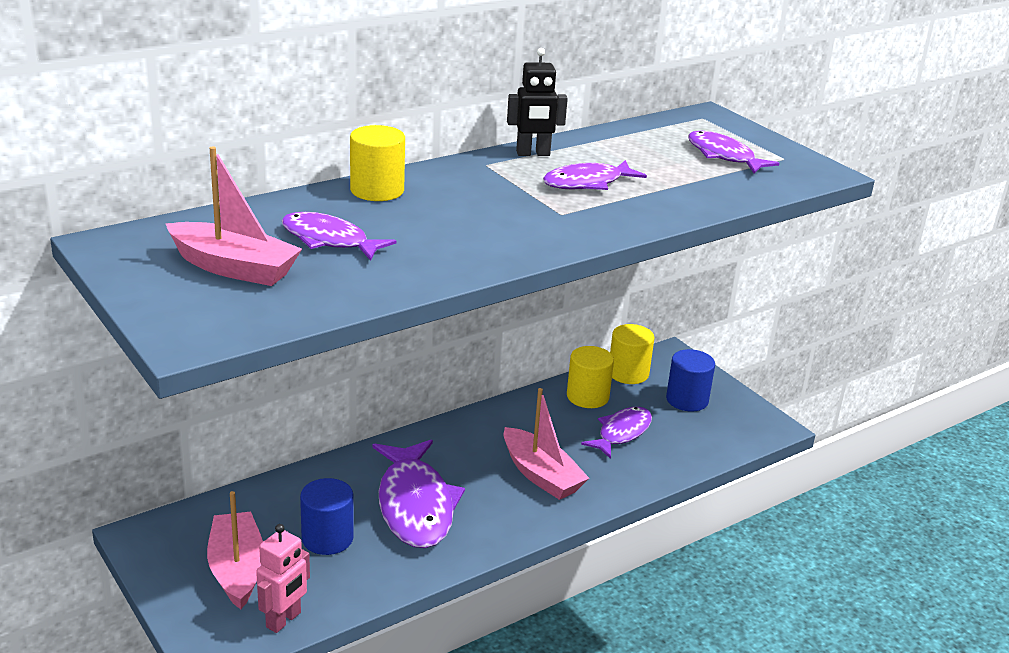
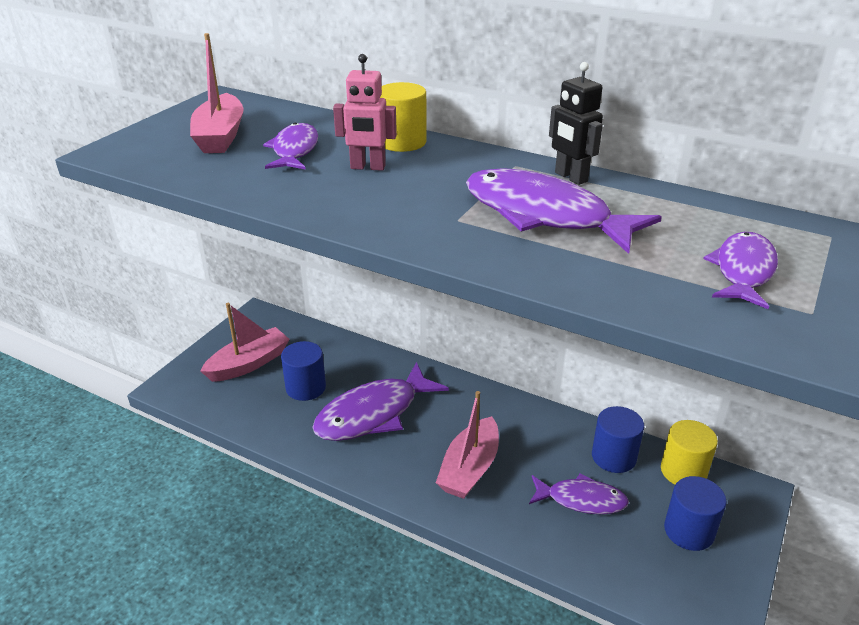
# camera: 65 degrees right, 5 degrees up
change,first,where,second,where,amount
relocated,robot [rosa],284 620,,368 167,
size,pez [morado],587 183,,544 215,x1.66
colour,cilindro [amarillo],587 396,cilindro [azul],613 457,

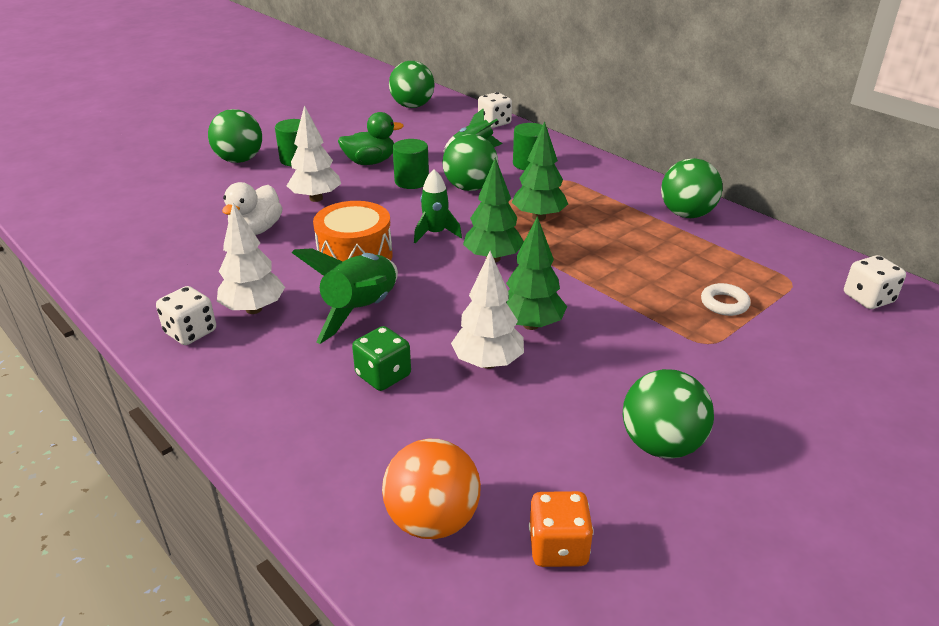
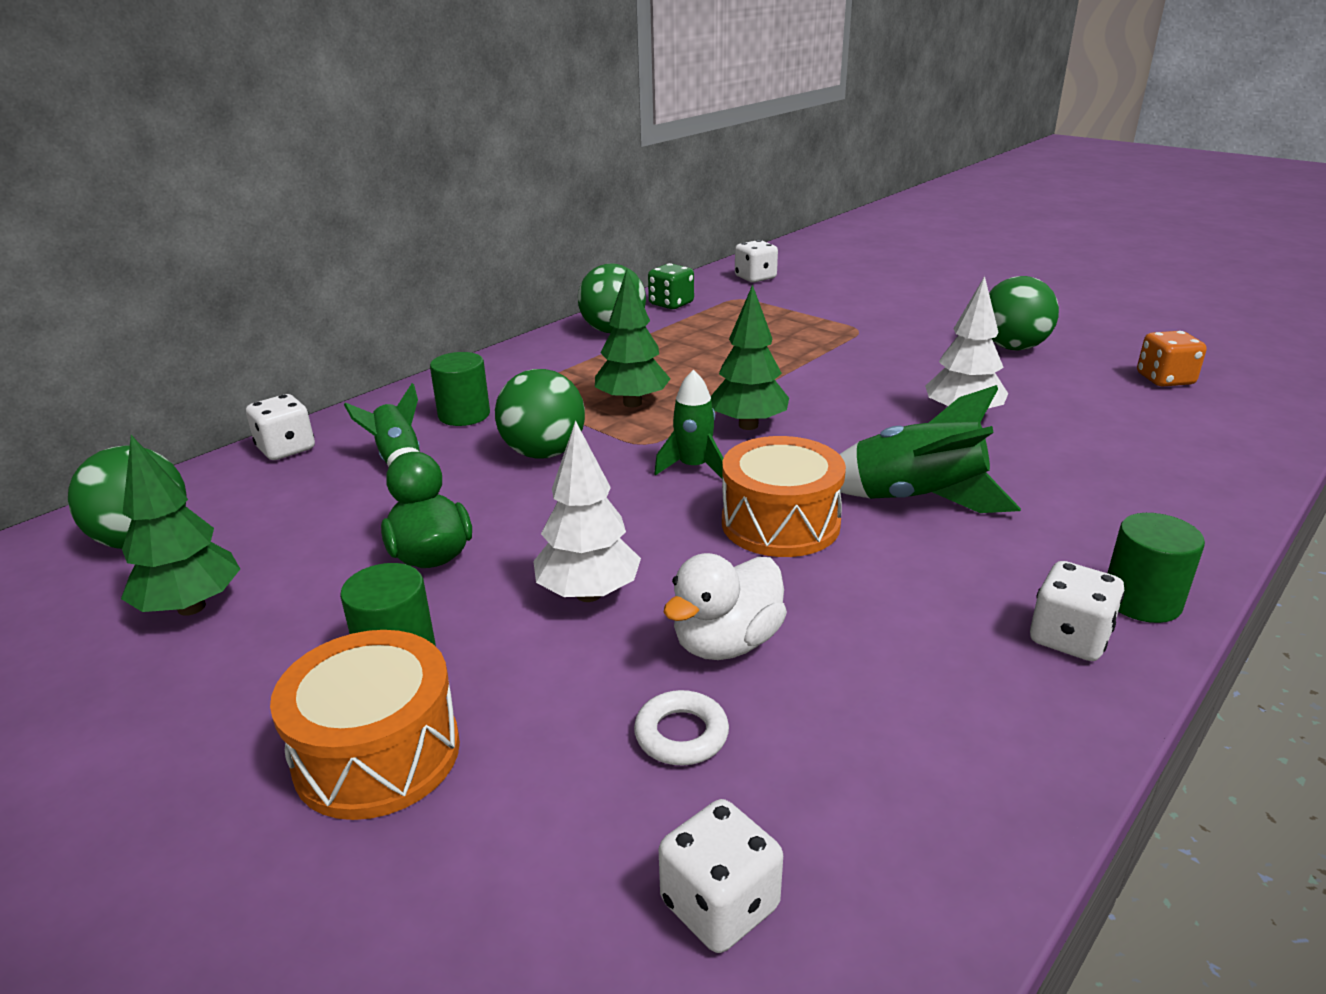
# camera: 95 degrees left, 5 degrees down
change,first,where,second,where,amount
relocated,árbol [verde],531 325,,191 607,
exchanged,pelota [verde],239 160,tambor [naranja],377 754,
relocated,anillo [blanco],724 303,,681 734,
relocated,dado [verde],383 375,,671 304,
appeared,,,dado [blanco],719 905,
spun,pato [blanco],256 230,,726 643,120 degrees clockwise
relocated,cilindro [verde],411 181,,1141 601,
missing,árbol [blanco],254 309,,,
missing,pelota [naranja],433 520,,,

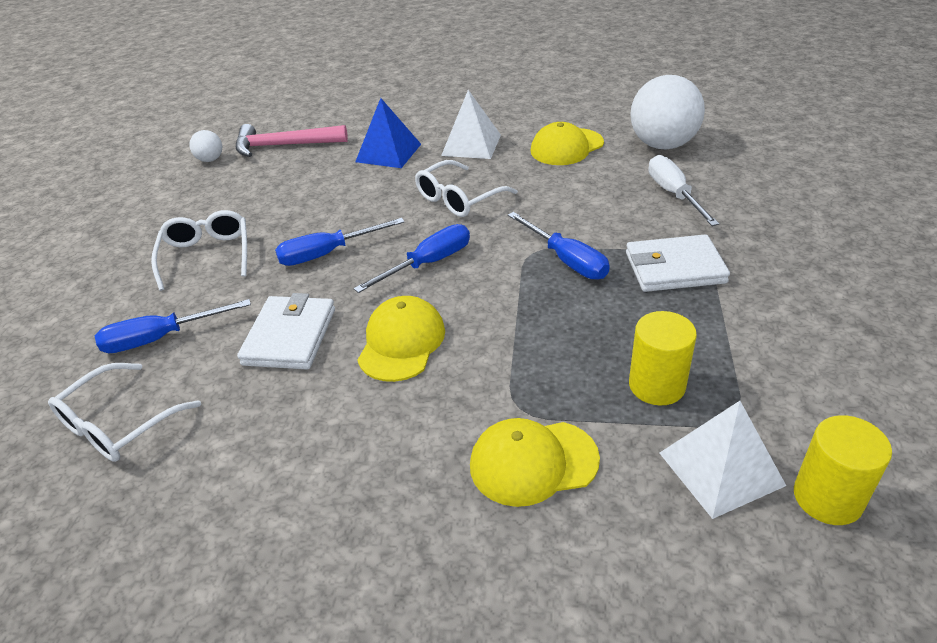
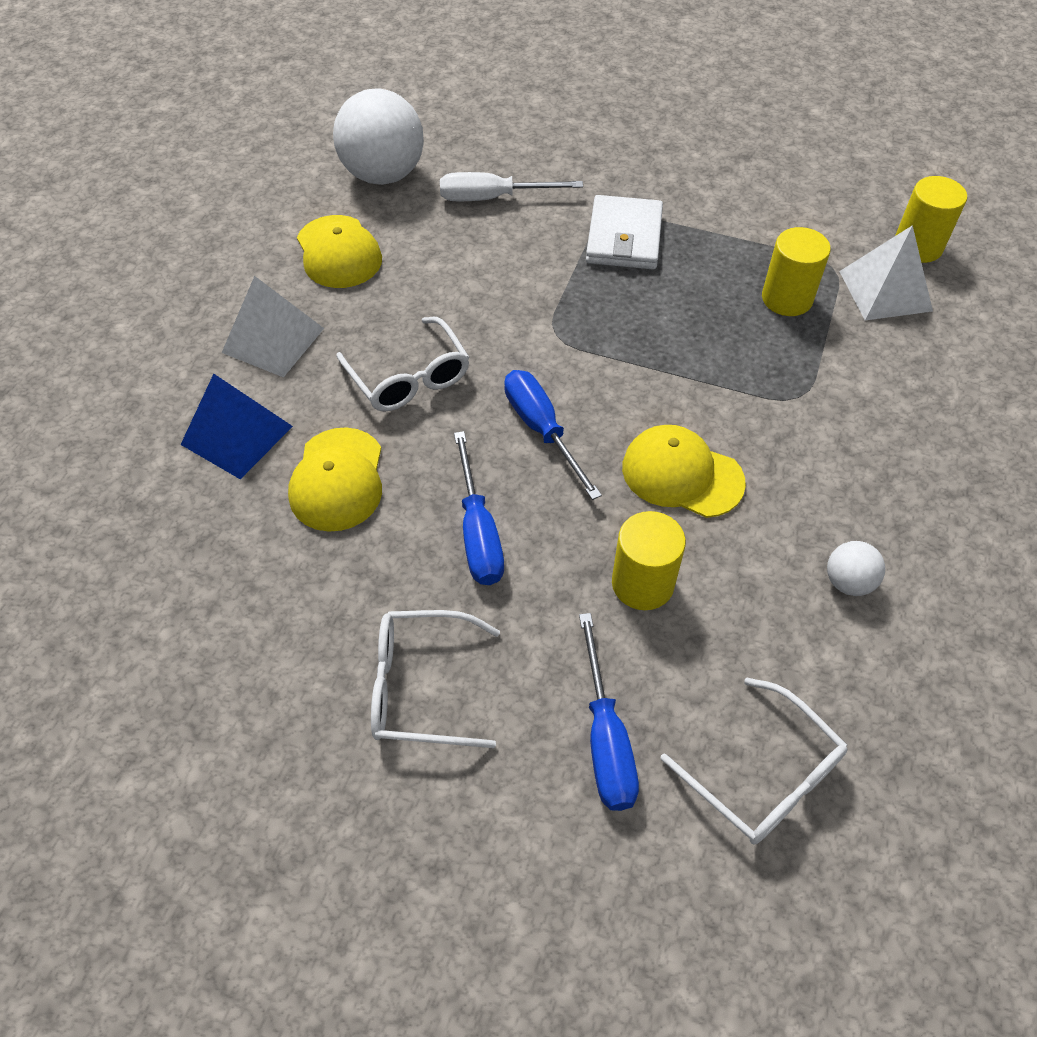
# camera: 80 degrees left, 15 degrees up
change,first,where,second,where,amount
relocated,gorra [amarillo],533 462,,337 480,
exchanged,cartera [blanco],289 336,cilindro [amarillo],642 583,
relocated,pelota [blanco],210 159,,848 582,
missing,martillo [rosa],284 146,,,
missing,destornillador [azul],566 260,,,

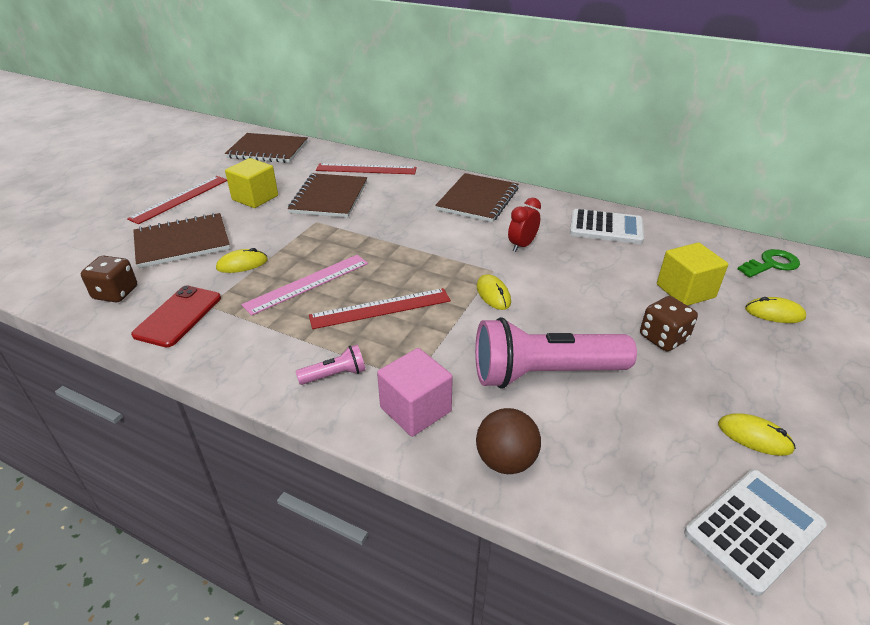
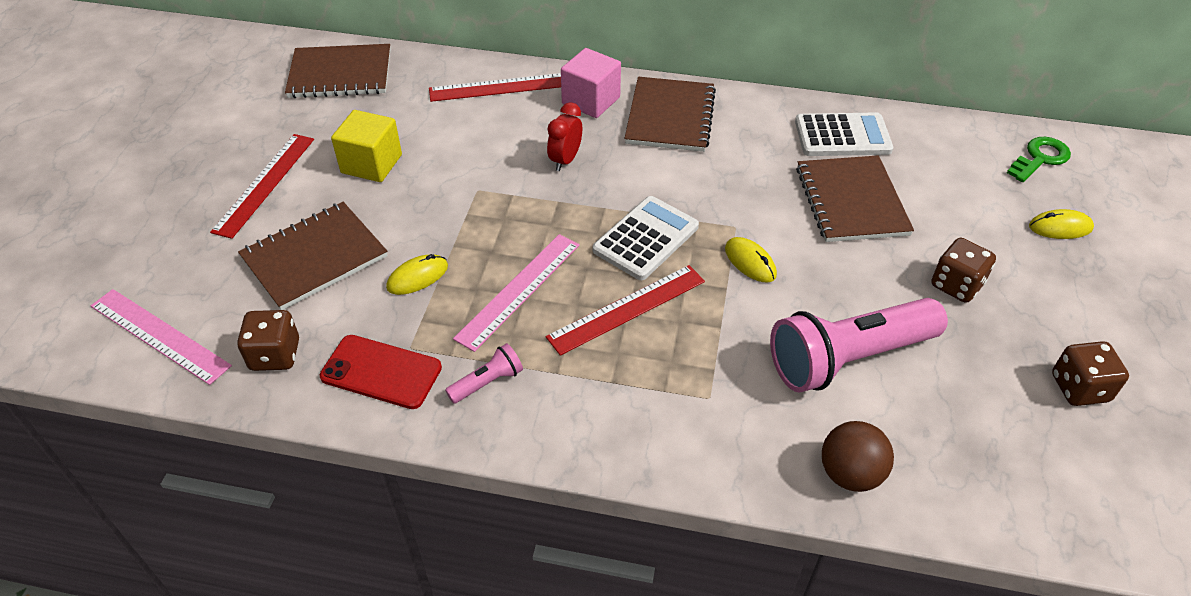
# camera: 15 degrees left, 10 degrees up
change,first,where,second,where,amount
appeared,,,regla [rosa],159 335,
spun,móvil [rojo],178 316,,381 372,75 degrees counterclockwise
relocated,lámpara de mano [rosa],335 375,,487 382,
relocated,despertador [rojo],522 245,,565 160,
relocated,cubo [rosa],415 409,,591 100,
relocated,calculadora [blanco],753 530,,646 238,
relocated,cuaderno [marrón],329 197,,851 201,
exchanged,ratón [amarillo],754 437,dado [marrón],1079 388,
missing,cubo [amarillo],685 291,,,

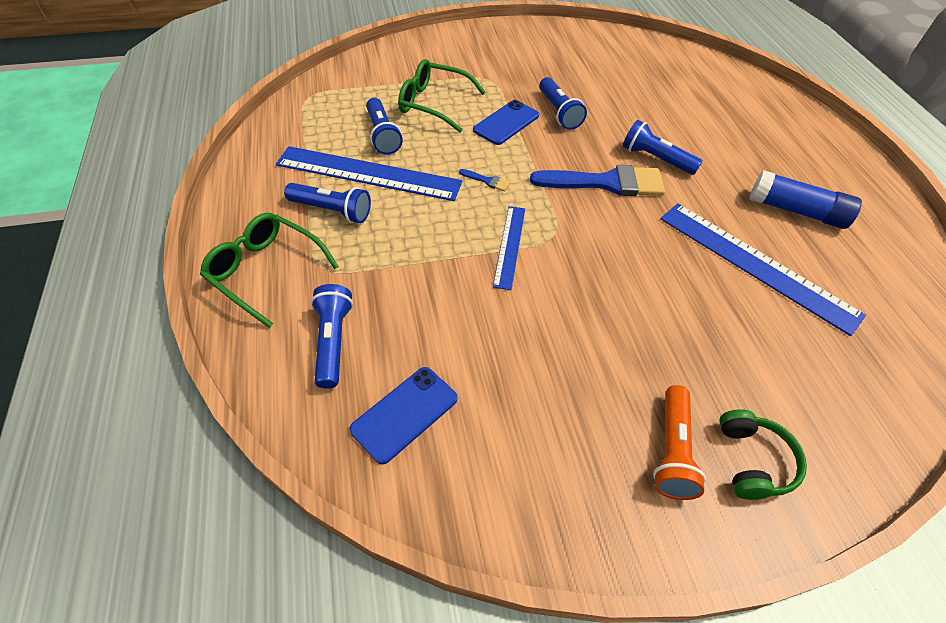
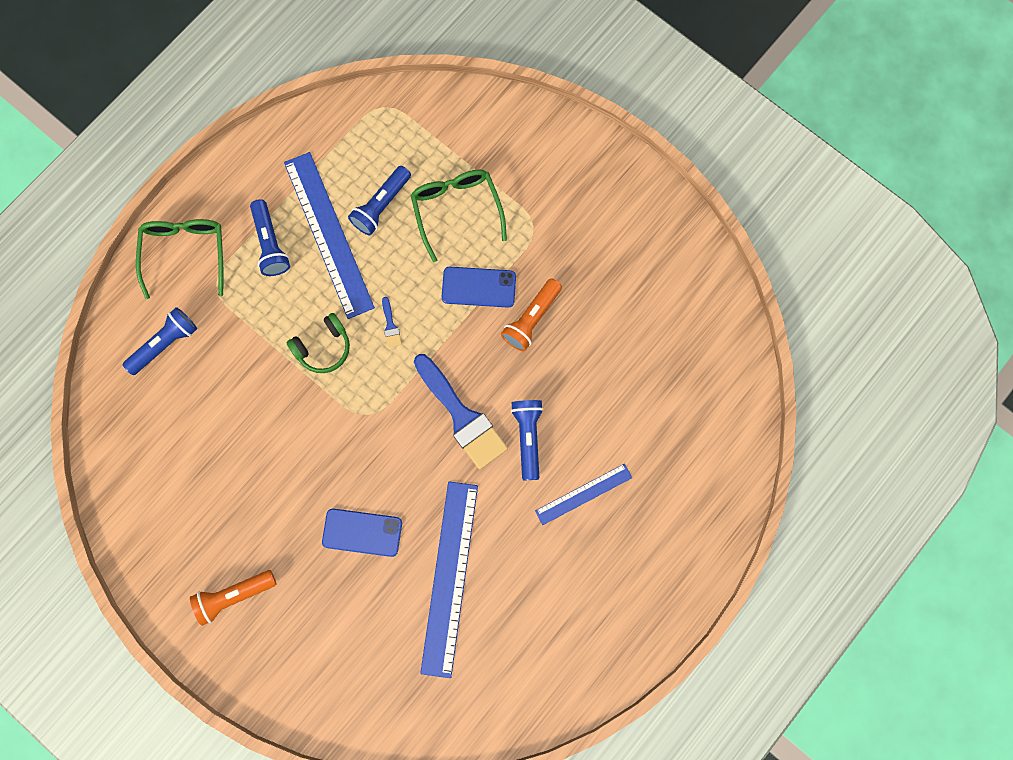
# camera: 55 degrees right, 25 degrees up
change,first,where,second,where,amount
relocated,auriculares [verde],753 461,,323 347,
relocated,móvil [azul],404 414,,362 532,
colour,lámpara de mano [azul],558 112,lámpara de mano [naranja],531 319,
relocated,regla [azul],510 246,,583 494,
missing,barra de pegamento [azul],796 211,,,

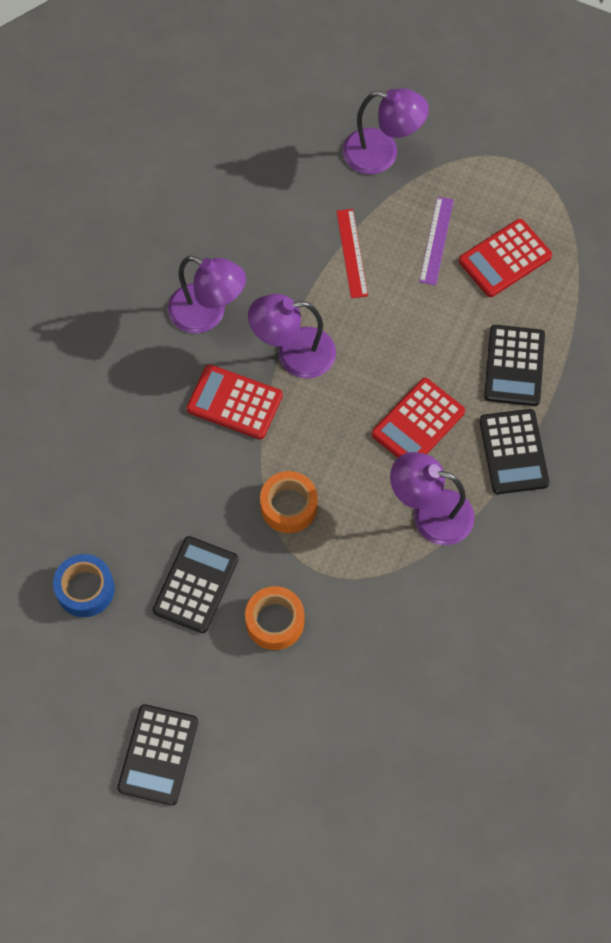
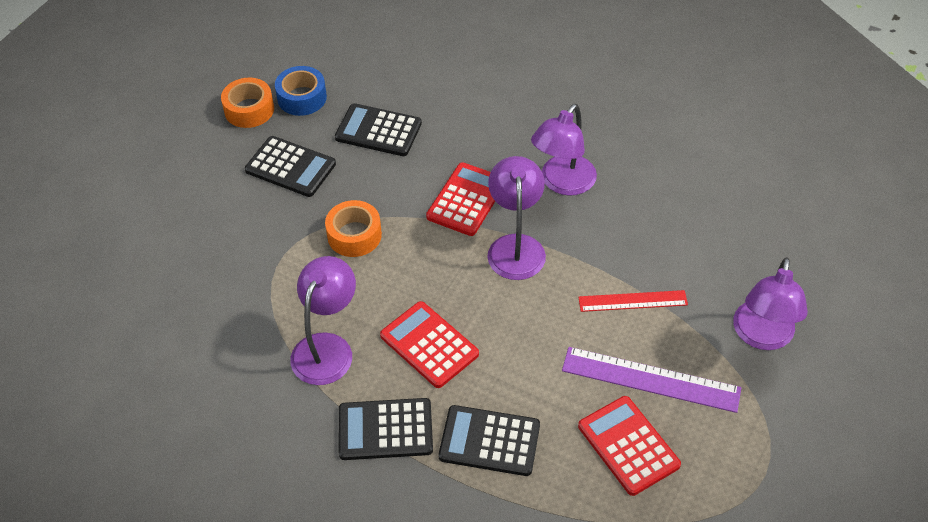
# camera: 95 degrees right, 15 degrees down
change,first,where,second,where,amount
relocated,cinta adhesiva [naranja],275 621,,249 110,
relocated,calculadora [negro],158 755,,378 131,
size,regla [morado],436 240,,650 379,x1.56

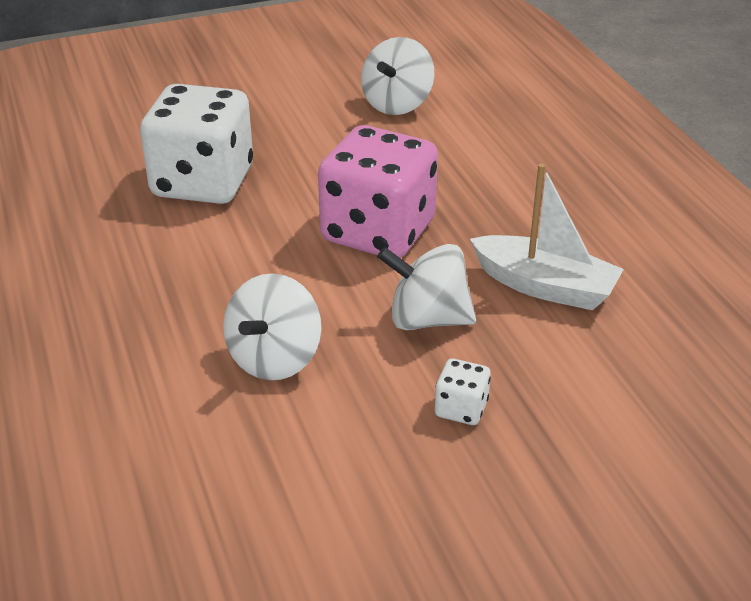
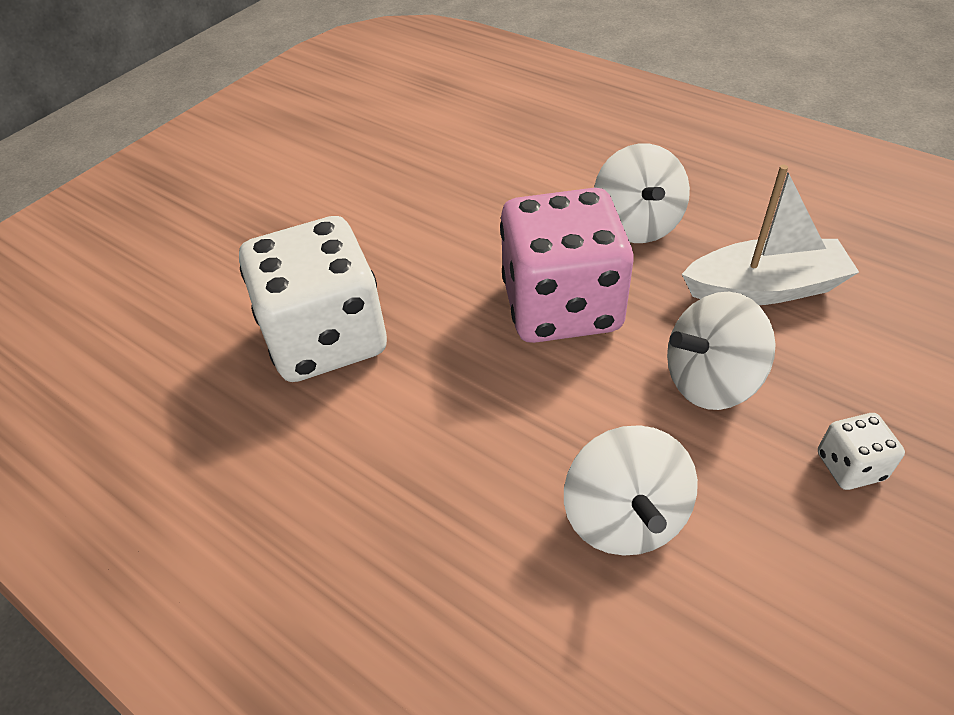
# camera: 30 degrees left, 10 degrees up
change,first,where,second,where,amount
relocated,peonza [blanco],397 104,,636 224,

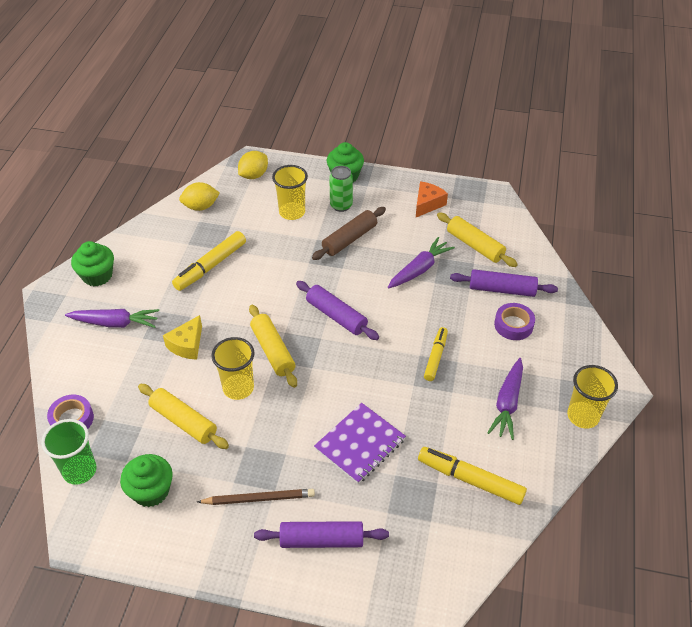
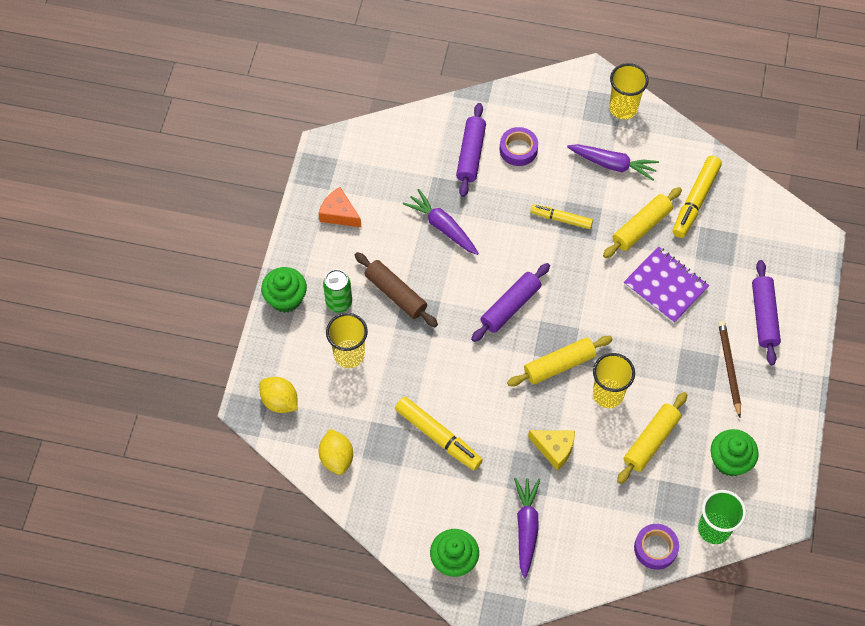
# camera: 90 degrees left, 15 degrees up
change,first,where,second,where,amount
relocated,rodillo [amarillo],475 245,,641 227,

